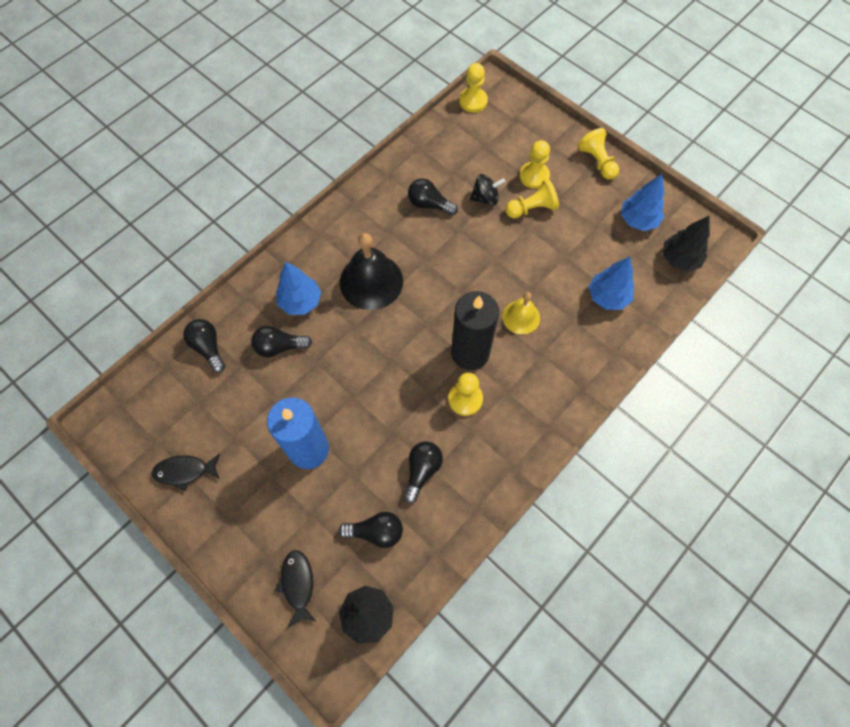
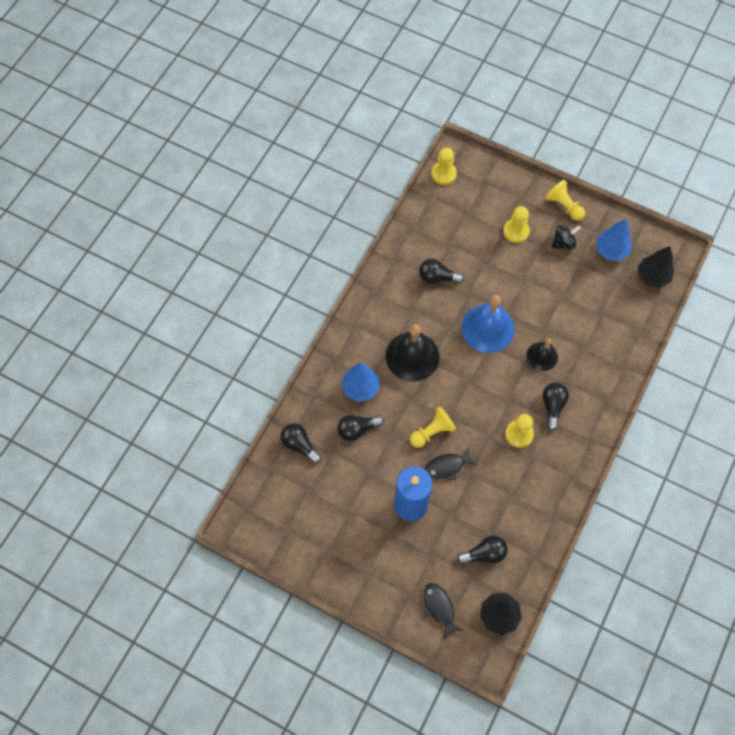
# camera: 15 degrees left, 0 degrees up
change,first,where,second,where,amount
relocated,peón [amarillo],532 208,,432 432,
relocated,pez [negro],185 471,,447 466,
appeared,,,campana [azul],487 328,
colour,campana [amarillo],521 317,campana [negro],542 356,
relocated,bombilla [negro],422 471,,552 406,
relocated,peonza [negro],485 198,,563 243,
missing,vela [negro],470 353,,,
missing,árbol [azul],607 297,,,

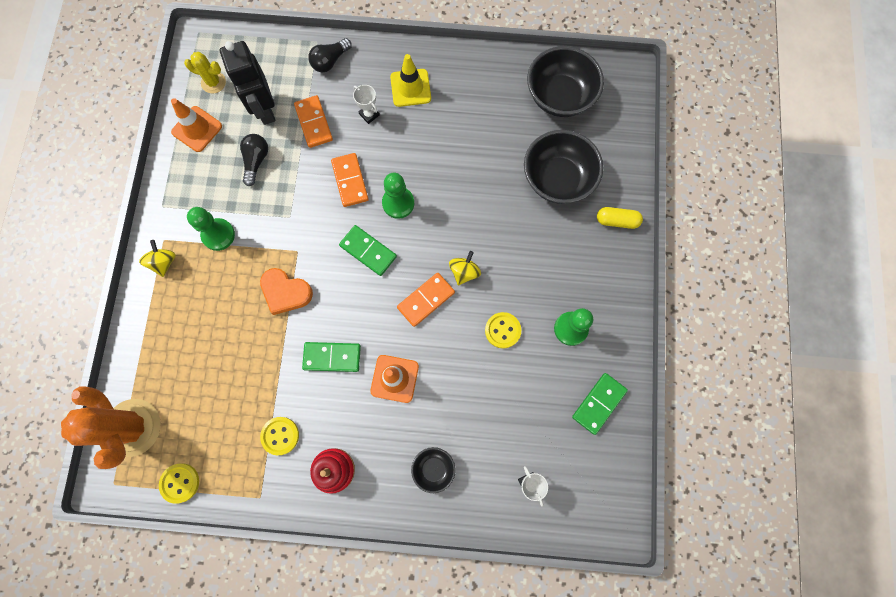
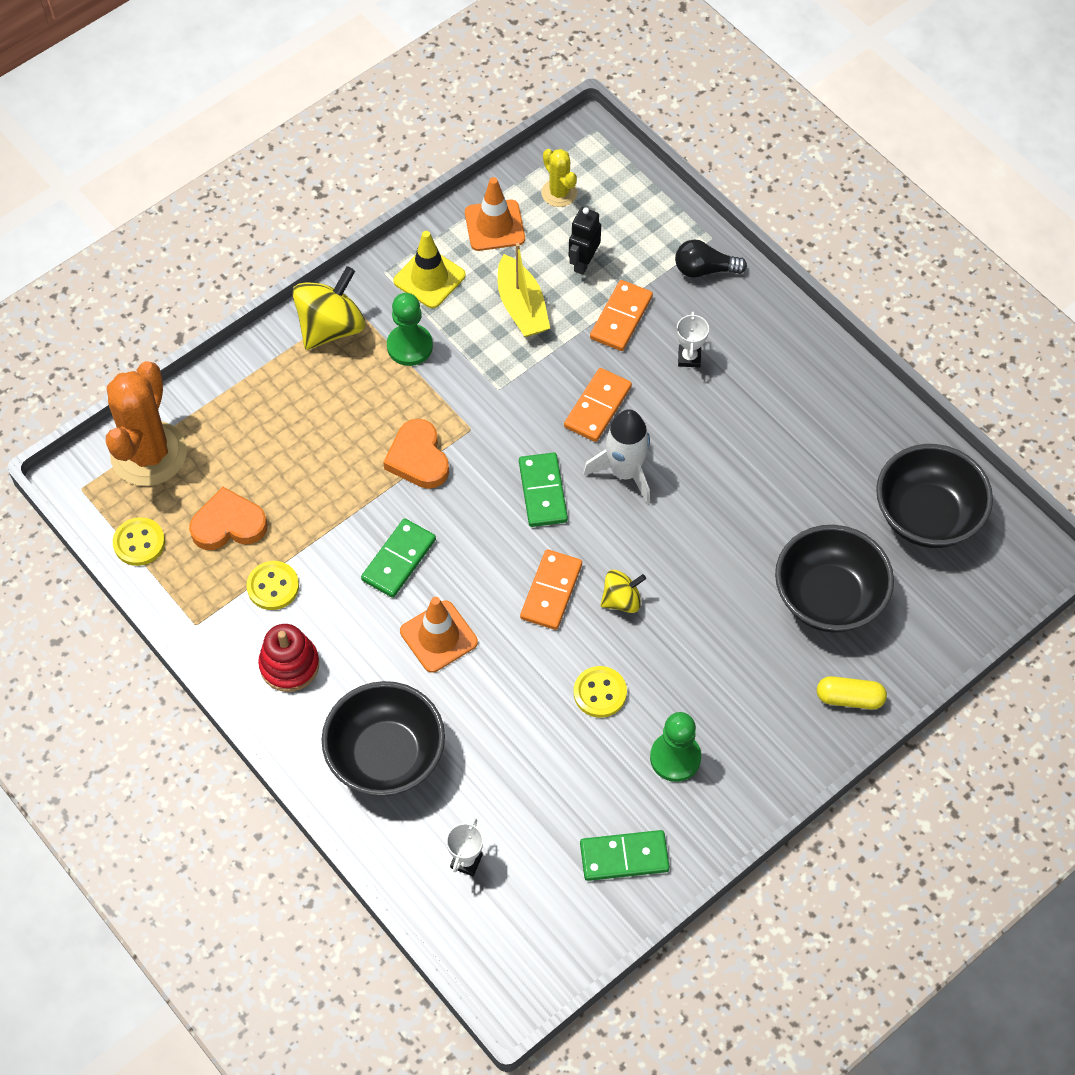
# camera: 45 degrees right, 15 degrees down
change,first,where,second,where,amount
appeared,,,corazón [naranja],228 524,
size,peonza [amarillo],164 262,,331 327,x1.76
size,cuenco [negro],433 469,,386 756,x1.96
spun,ficha de dominó [verde],332 357,,399 560,75 degrees clockwise
relocated,cono de tráfico [amarillo],410 88,,429 278,
exchanged,bombilla [negro],256 161,barco [amarillo],521 306,
spun,ficha de dominó [naranja],426 300,,551 591,75 degrees counterclockwise
size,robot [negro],264 110,,583 262,x0.60
exchanged,peón [verde],398 203,cohete [blanco],625 472,
spun,cápsula [amarillo],617 221,,849 698,45 degrees counterclockwise

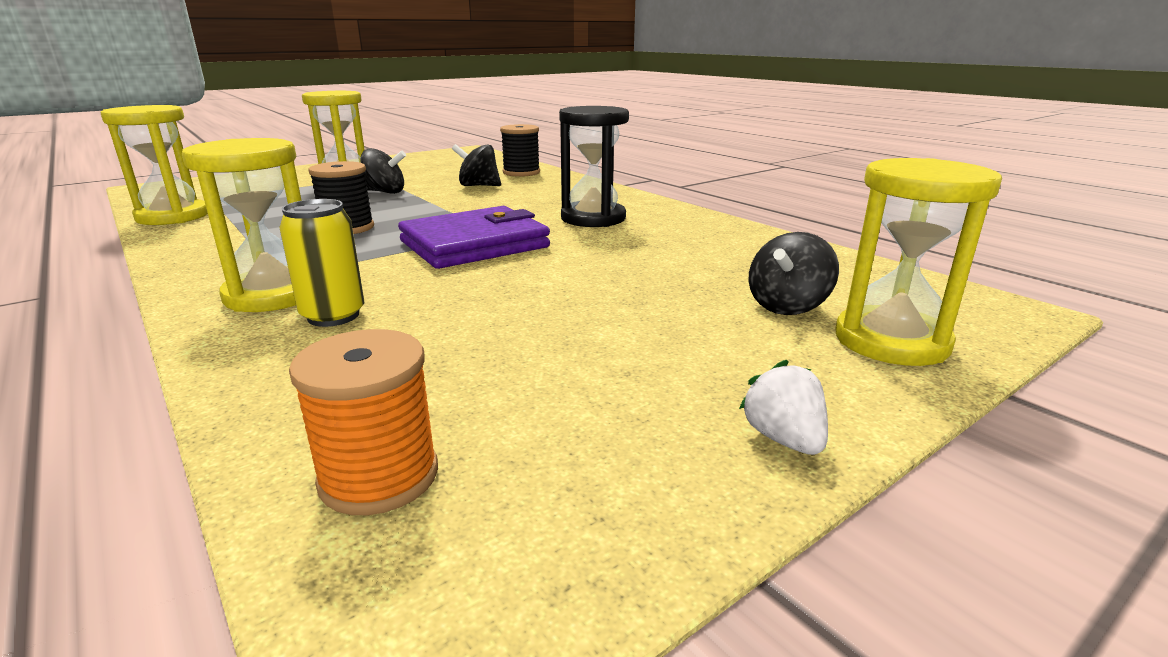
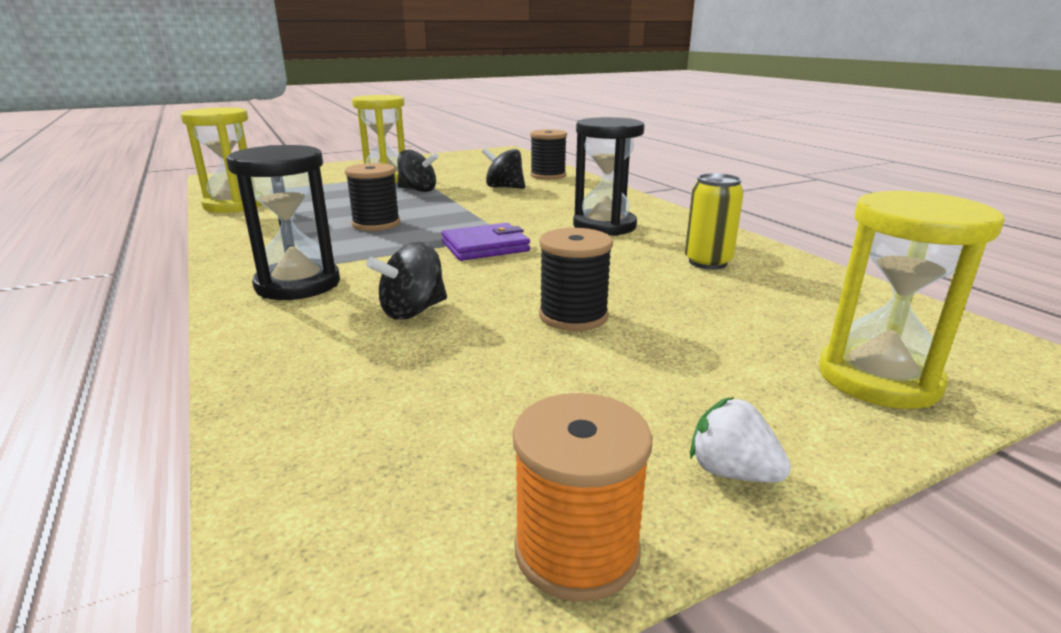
# camera: 10 degrees right, 0 degrees up
change,first,where,second,where,amount
colour,reloj de arena [amarillo],273 294,reloj de arena [negro],298 284,
relocated,peonza [negro],787 306,,412 311,
size,cartera [morado],474 244,,485 246,x0.65
relocated,carrete [naranja],379 476,,576 550,
appeared,,,carrete [negro],573 316,
relocated,lata [amarillo],333 316,,707 262,
spun,fresa [blanco],783 439,,732 472,45 degrees counterclockwise

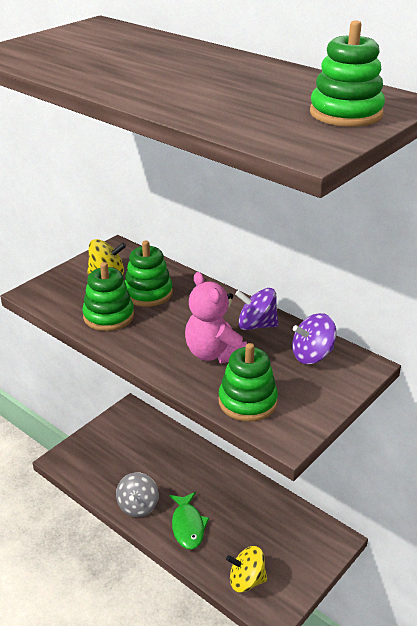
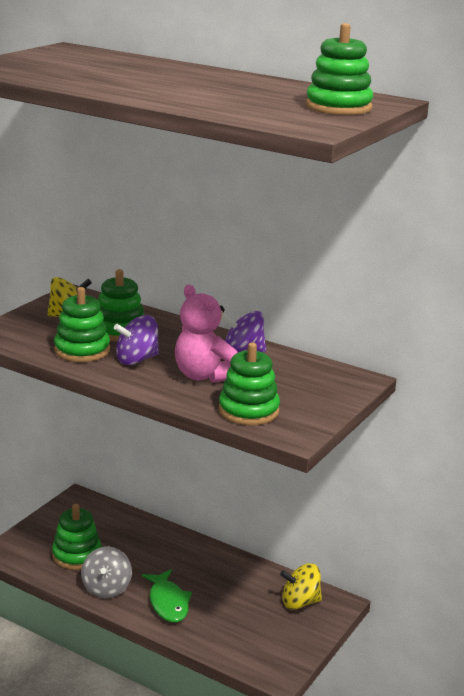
# camera: 10 degrees left, 10 degrees down
change,first,where,second,where,amount
appeared,,,juguete apilable [verde],77 555,
relocated,peonza [morado],312 355,,137 359,
relocated,peonza [amarillo],246 580,,300 602,

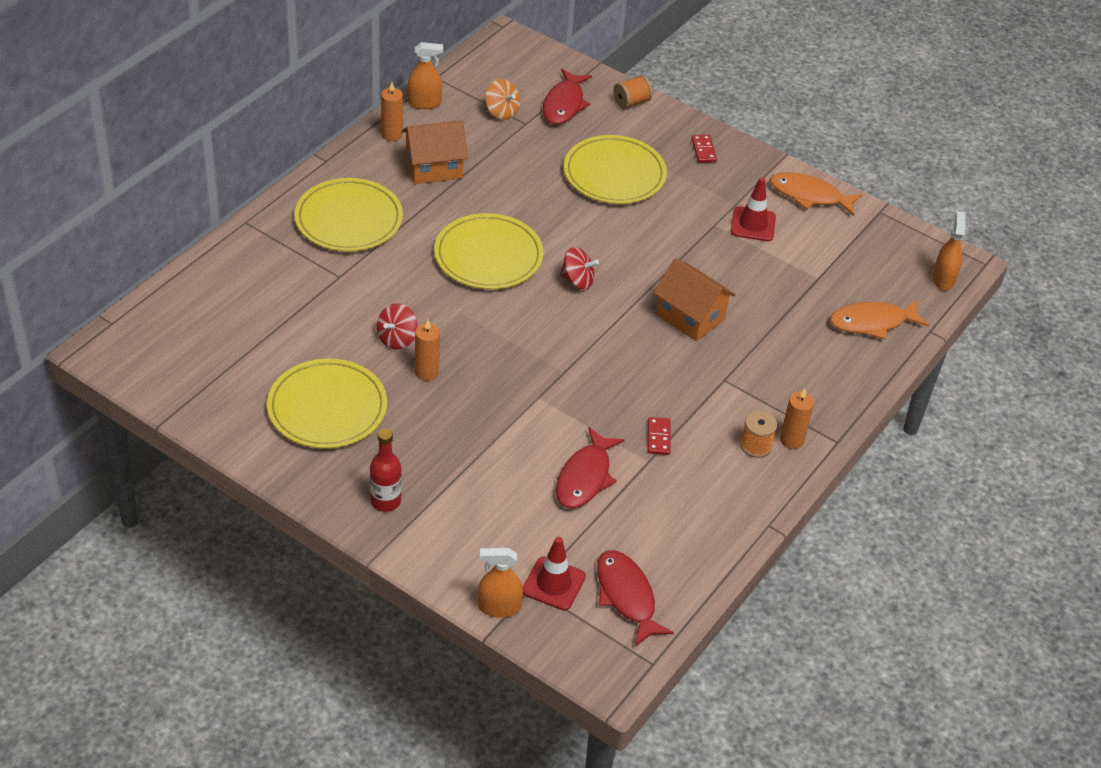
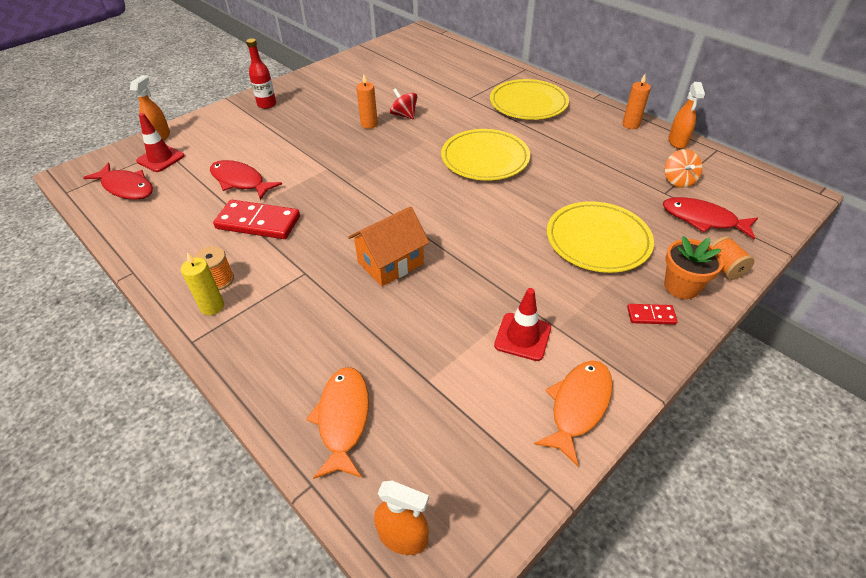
# camera: 105 degrees right, 0 degrees up
change,first,where,second,where,amount
spun,pez [rojo],627 596,,126 187,45 degrees clockwise
colour,vela [naranja],791 440,vela [amarillo],212 306,
size,ficha de dominó [rojo],658 437,,258 222,x2.04
appeared,,,maceta [naranja],681 286,
spun,peonza [naranja],501 111,,678 180,60 degrees counterclockwise
missing,plato [amarillo],327 408,,,
missing,casa [naranja],434 168,,,
missing,peonza [rojo],577 281,,,

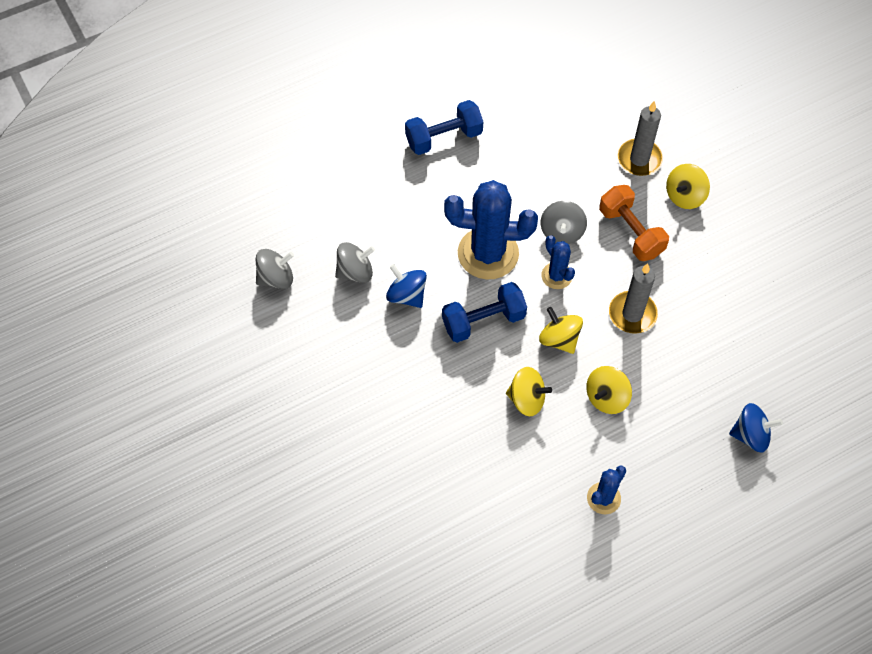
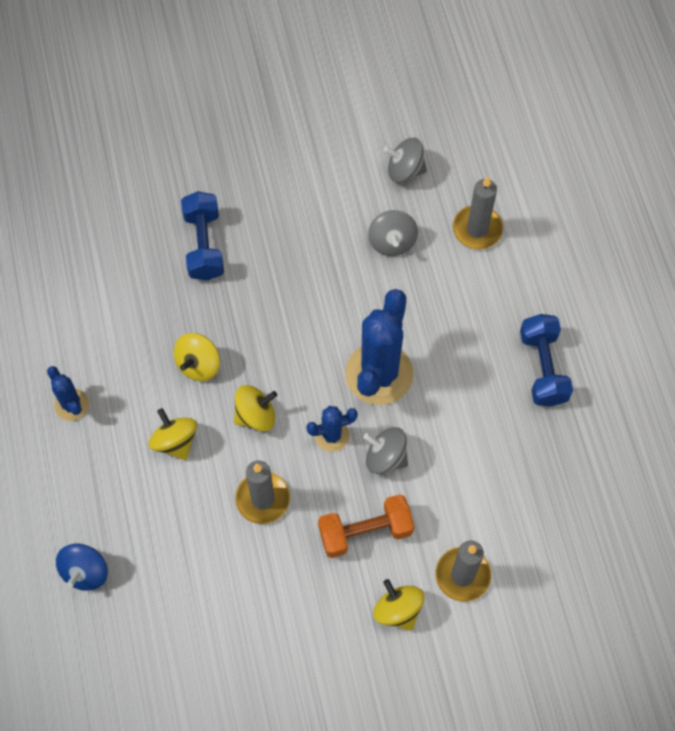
# camera: 105 degrees right, 5 degrees up
change,first,where,second,where,amount
relocated,mancuerna [azul],483 321,,204 245,
spun,peonza [gris],276 278,,405 170,105 degrees clockwise
appeared,,,vela [gris],477 229,
missing,peonza [azul],407 295,,,

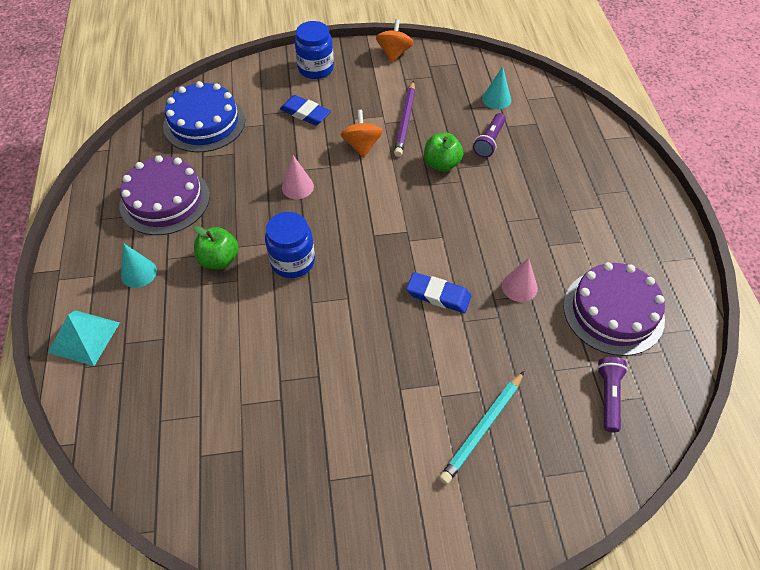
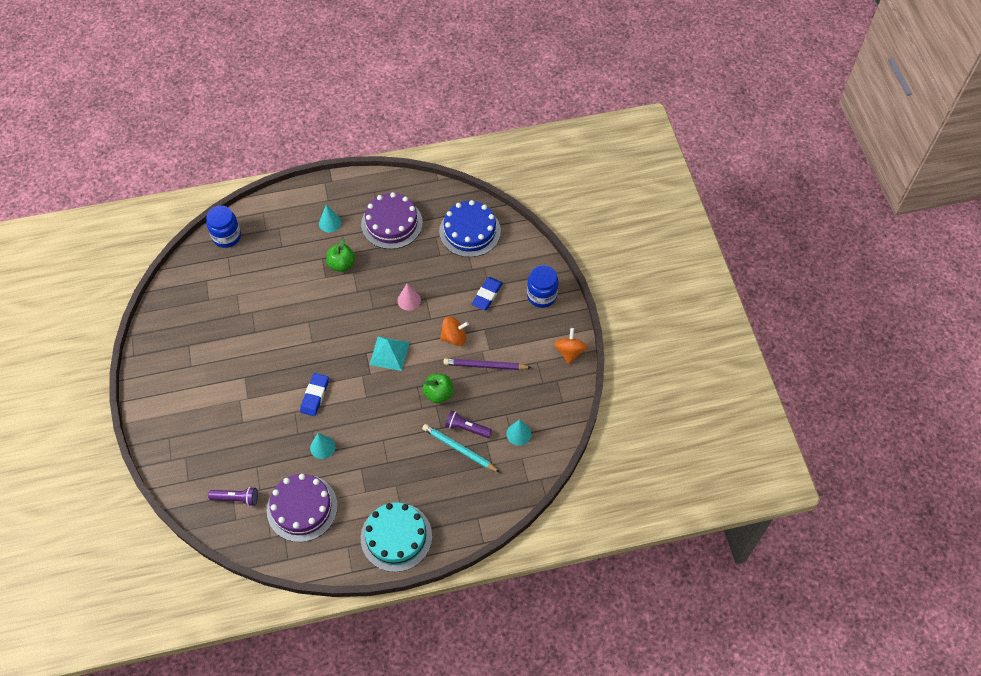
# camera: 85 degrees right, 5 degrees up
change,first,where,second,where,amount
relocated,tarro [azul],293 261,,227 236,
colour,cono [rosa],519 287,cono [turquesa],322 447,
appeared,,,tarta [turquesa],396 537,
relocated,pirámide [turquesa],84 337,,389 353,
relocated,lápiz [turquesa],482 428,,459 449,
spun,peonza [naranja],394 53,,569 352,90 degrees counterclockwise

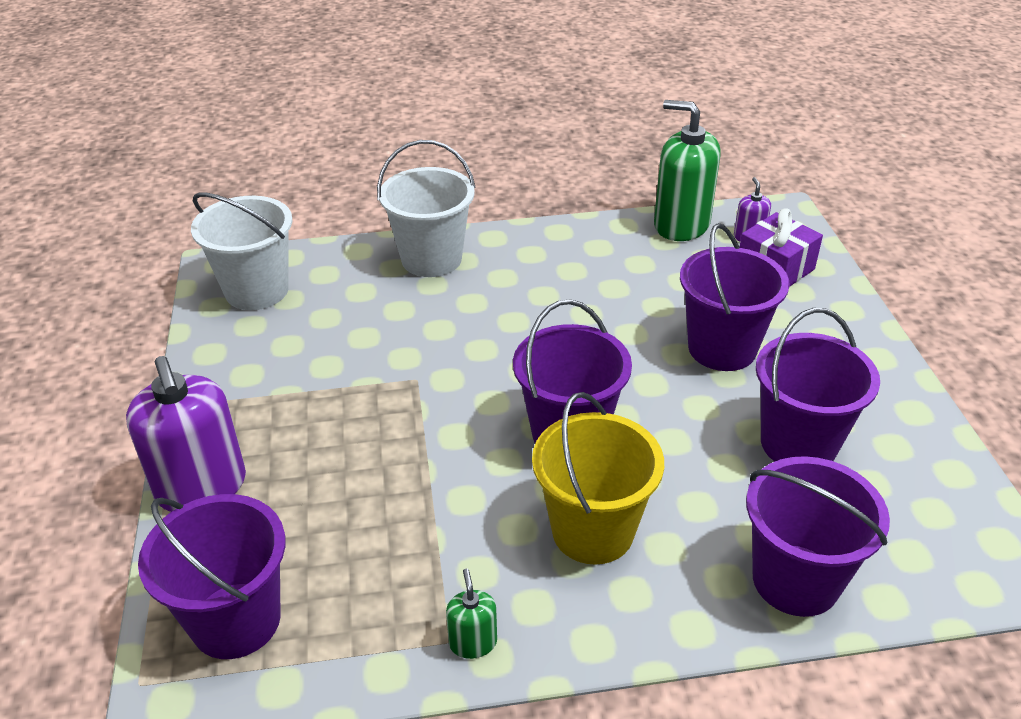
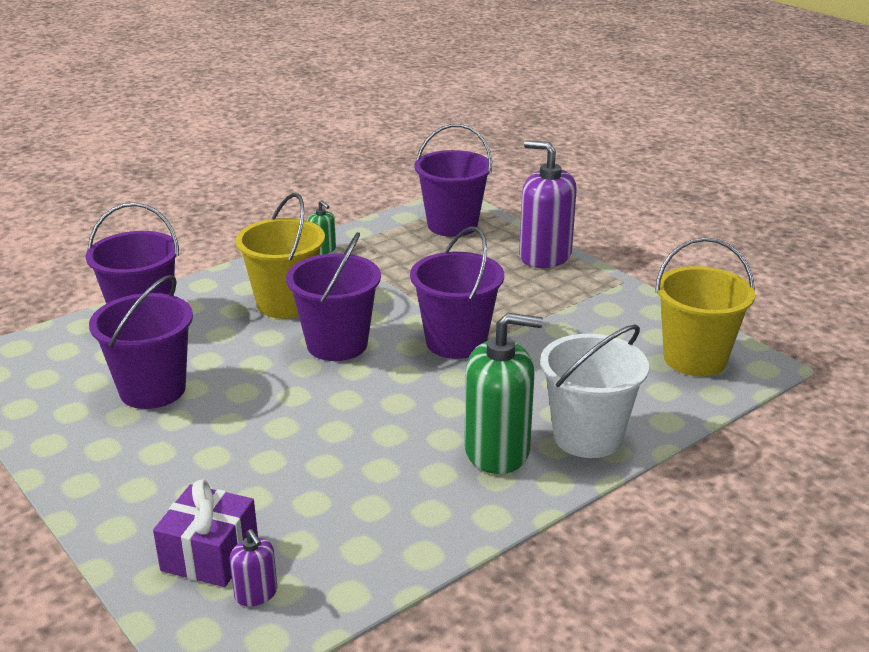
# camera: 150 degrees right, 10 degrees down
change,first,where,second,where,amount
relocated,balde [morado],722 348,,456 342,
relocated,dispensador de jabón [verde],681 225,,497 451,
colour,balde [blanco],257 290,balde [amarillo],695 359,

